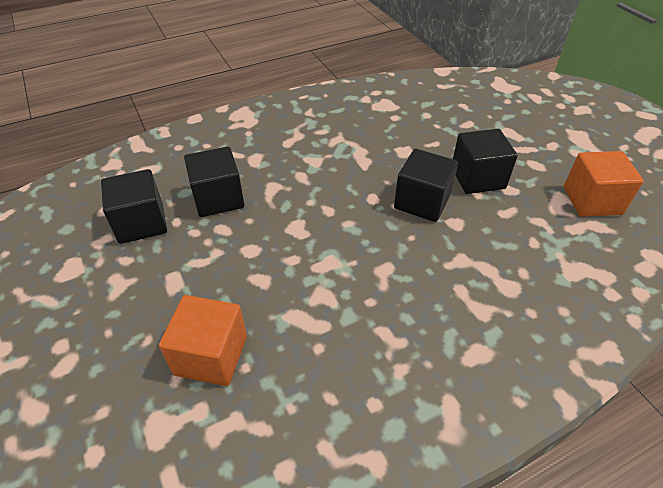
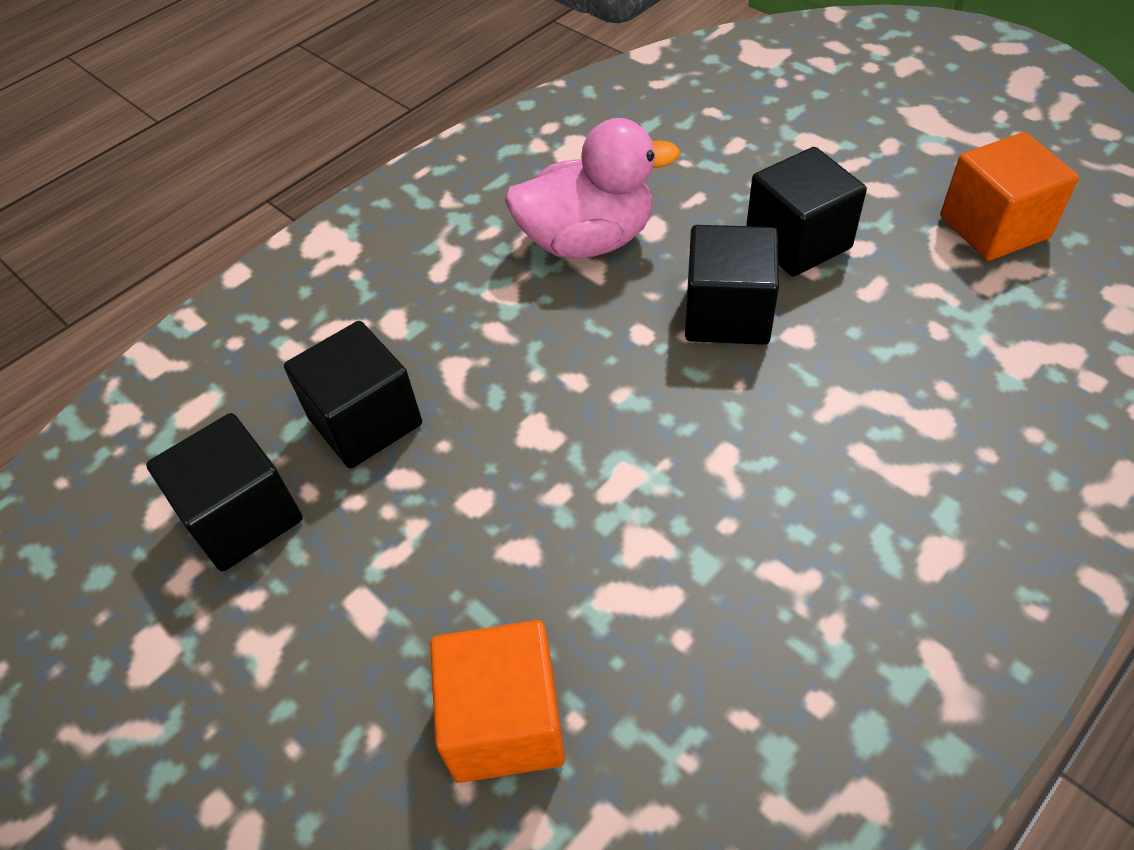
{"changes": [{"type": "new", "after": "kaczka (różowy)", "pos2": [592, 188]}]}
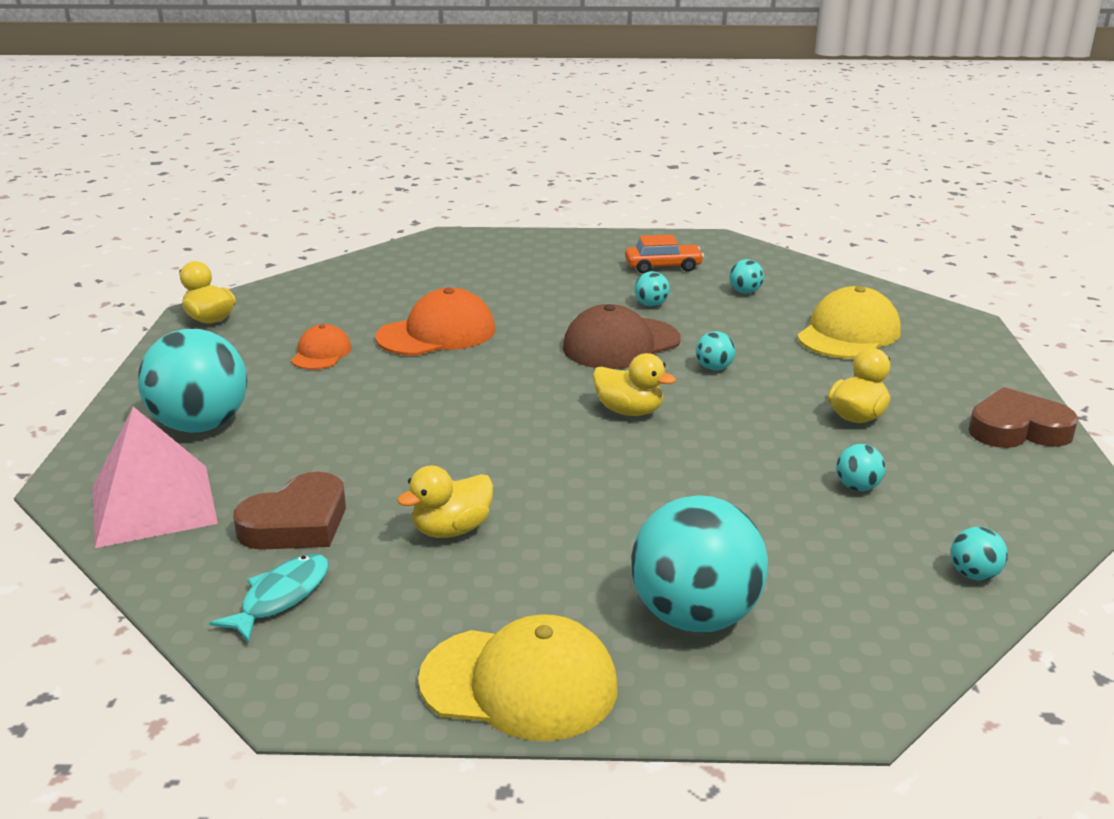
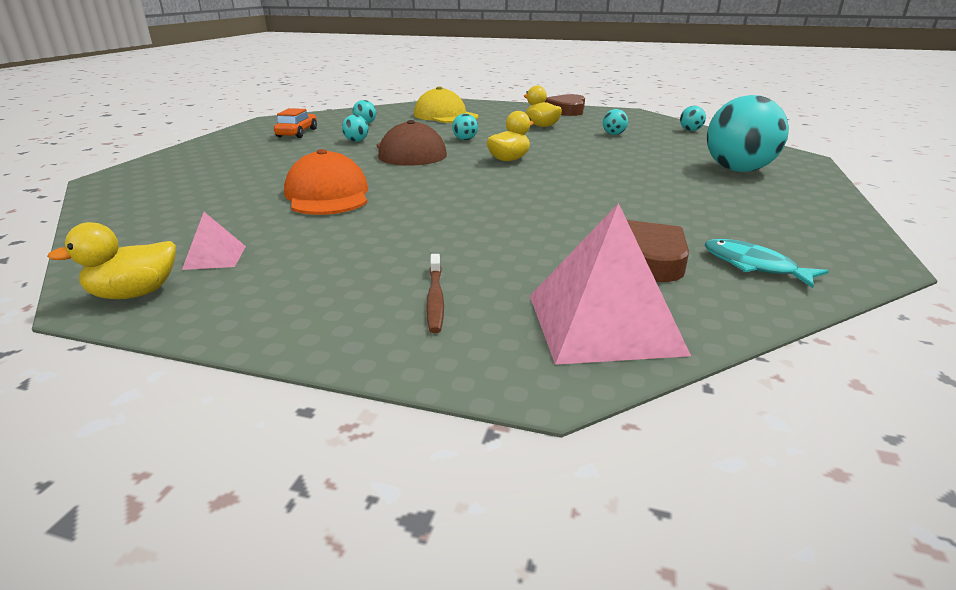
{"changes": [{"type": "gone", "before": "czapka (pomarańczowy)", "pos1": [321, 347]}, {"type": "gone", "before": "kaczka (żółty)", "pos1": [445, 501]}, {"type": "gone", "before": "czapka (żółty)", "pos1": [517, 677]}, {"type": "new", "after": "piramida (różowy)", "pos2": [214, 241]}, {"type": "swapped", "before": "piłka (turkusowy)", "after": "szczoteczka do zębów (brązowy)", "pos1": [192, 381], "pos2": [435, 293]}]}
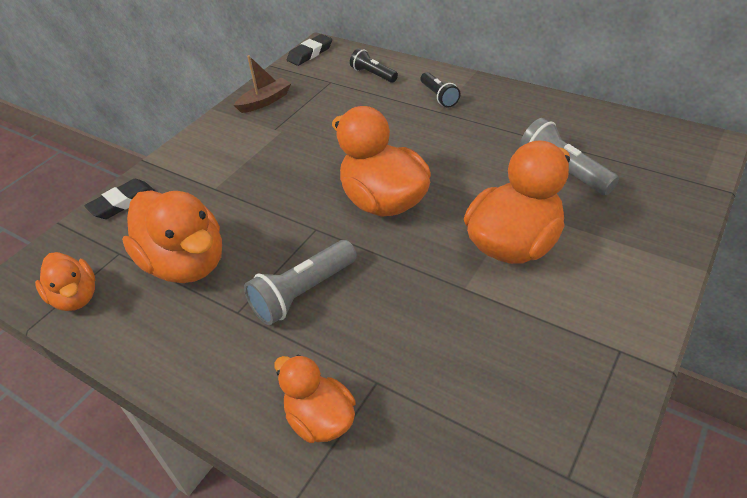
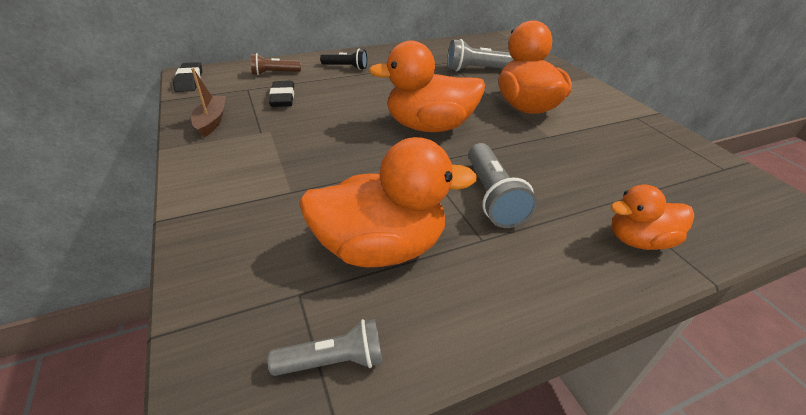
{"changes": [{"type": "shifted", "before": "gumka do mazania (czarny)", "pos1": [120, 199], "pos2": [281, 94]}, {"type": "swapped", "before": "kaczka (pomarańczowy)", "after": "latarka (szary)", "pos1": [65, 281], "pos2": [325, 347]}, {"type": "repainted", "before": "latarka (czarny)", "after": "latarka (brązowy)", "pos1": [374, 65], "pos2": [276, 64]}]}
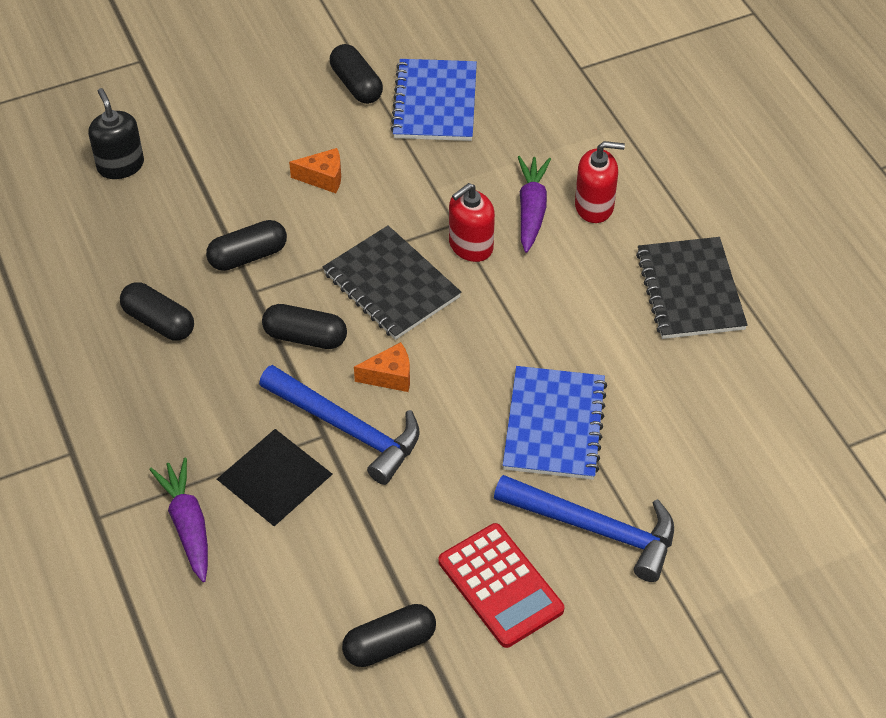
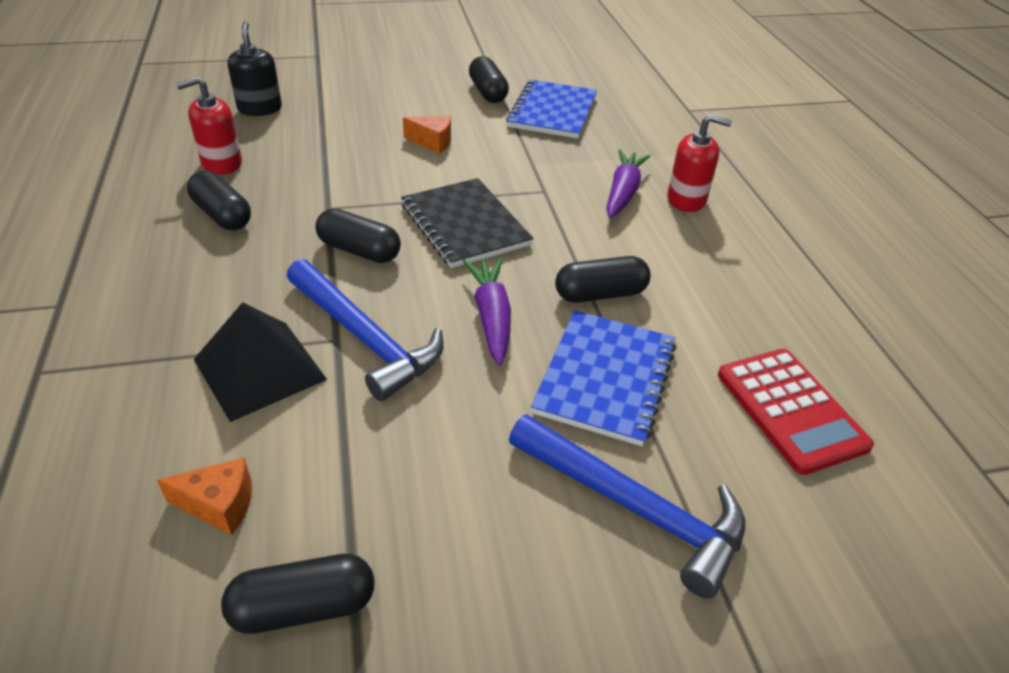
{"changes": [{"type": "gone", "before": "zeszyt (czarny)", "pos1": [692, 288]}, {"type": "shifted", "before": "marchewka (fioletowy)", "pos1": [178, 520], "pos2": [487, 311]}, {"type": "shifted", "before": "kapsułka (czarny)", "pos1": [246, 245], "pos2": [603, 279]}, {"type": "shifted", "before": "ser (pomarańczowy)", "pos1": [382, 367], "pos2": [204, 496]}, {"type": "shifted", "before": "kalkulator (czerwony)", "pos1": [501, 585], "pos2": [796, 412]}, {"type": "shifted", "before": "dozownik mydła (czerwony)", "pos1": [472, 222], "pos2": [209, 125]}]}
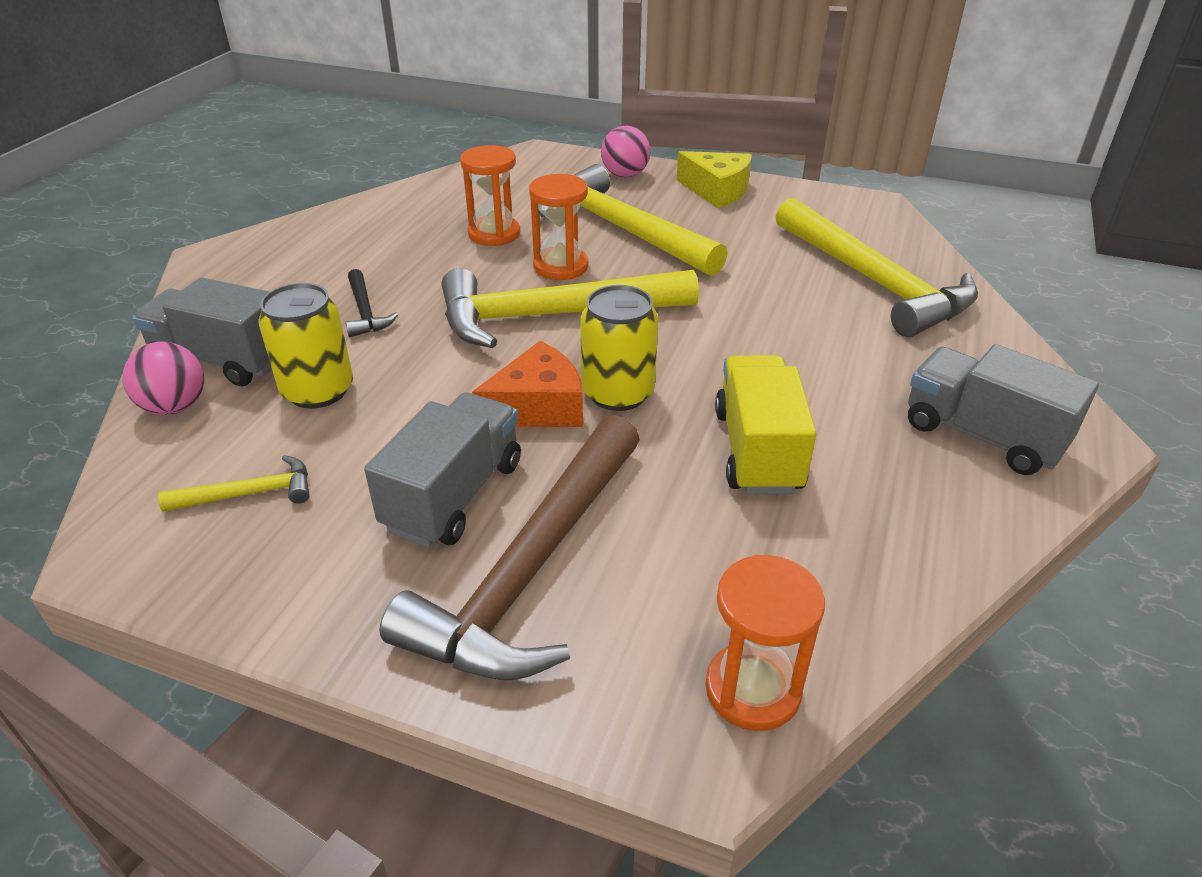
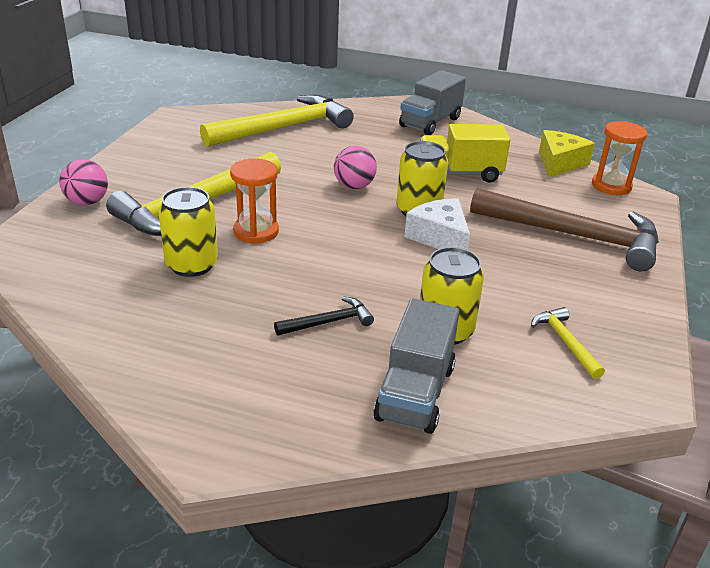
{"changes": [{"type": "gone", "before": "ciężarówka (szary)", "pos1": [442, 469]}, {"type": "gone", "before": "młotek (żółty)", "pos1": [570, 308]}, {"type": "shifted", "before": "piłka (różowy)", "pos1": [163, 378], "pos2": [355, 167]}, {"type": "shifted", "before": "ser (żółty)", "pos1": [714, 179], "pos2": [567, 153]}, {"type": "swapped", "before": "klepsydra (pomarańczowy)", "after": "puszka (żółty)", "pos1": [490, 195], "pos2": [188, 232]}, {"type": "repainted", "before": "ser (pomarańczowy)", "after": "ser (biały)", "pos1": [527, 384], "pos2": [437, 224]}]}
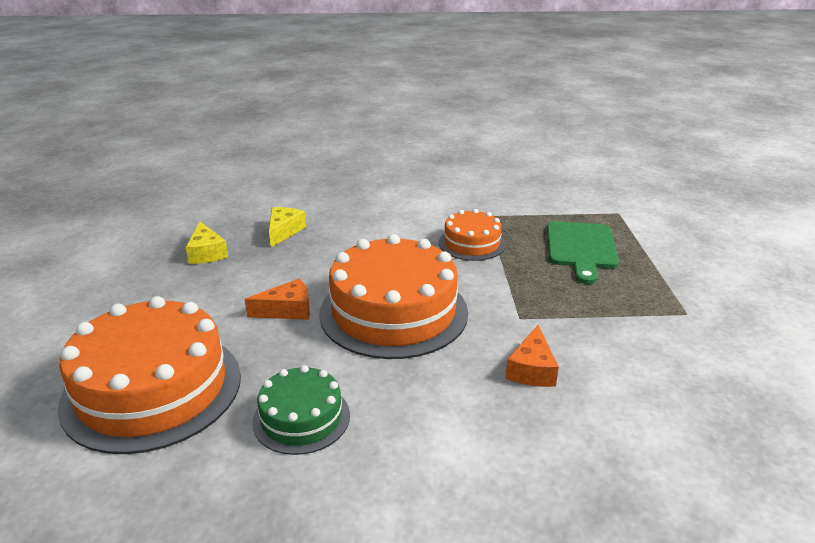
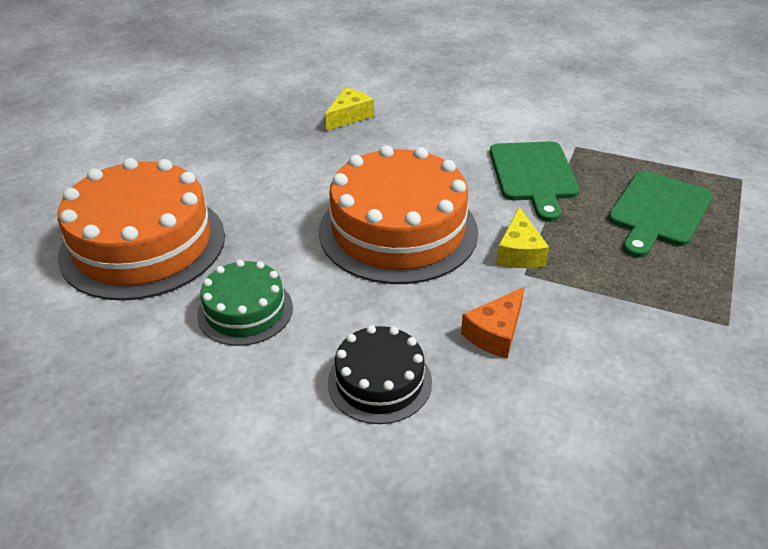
{"changes": [{"type": "gone", "before": "ser (pomarańczowy)", "pos1": [277, 299]}, {"type": "new", "after": "tort (czarny)", "pos2": [380, 374]}, {"type": "shifted", "before": "ser (żółty)", "pos1": [207, 243], "pos2": [522, 237]}, {"type": "swapped", "before": "tort (pomarańczowy)", "after": "deska do krojenia (zielony)", "pos1": [472, 235], "pos2": [534, 181]}]}
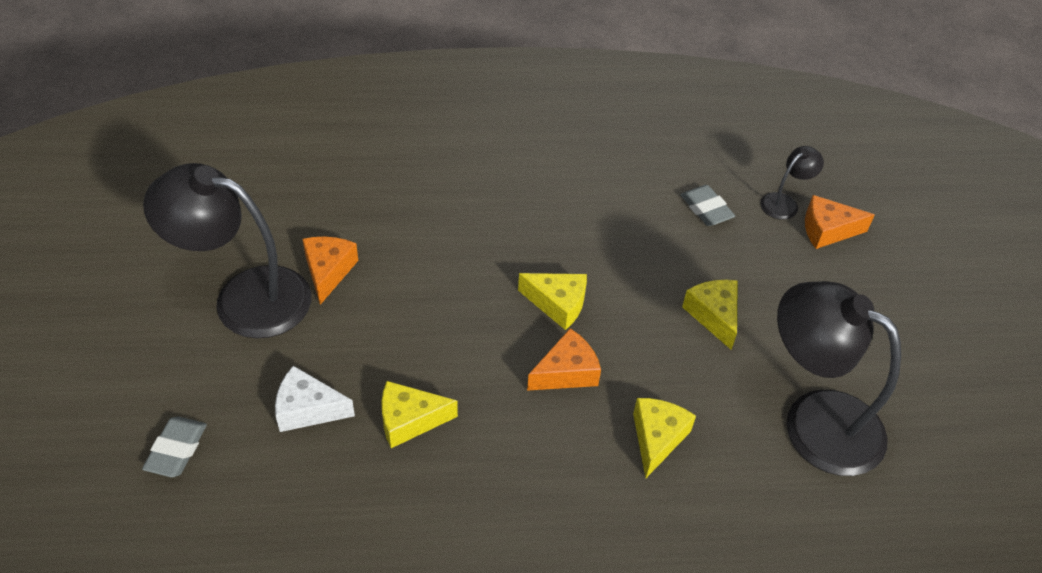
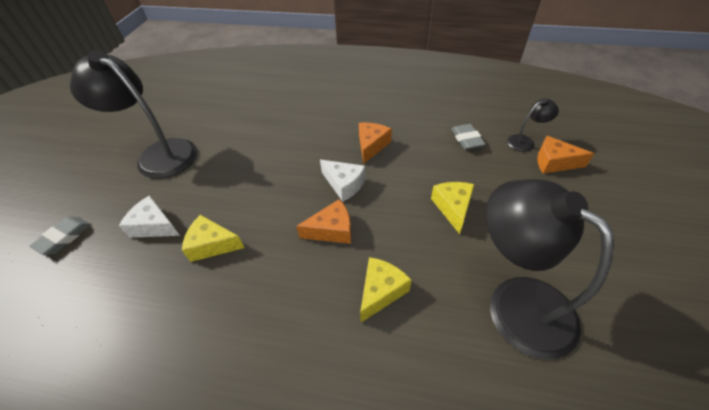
{"changes": [{"type": "shifted", "before": "ser (pomarańczowy)", "pos1": [330, 271], "pos2": [375, 143]}, {"type": "repainted", "before": "ser (żółty)", "after": "ser (biały)", "pos1": [552, 301], "pos2": [342, 181]}]}
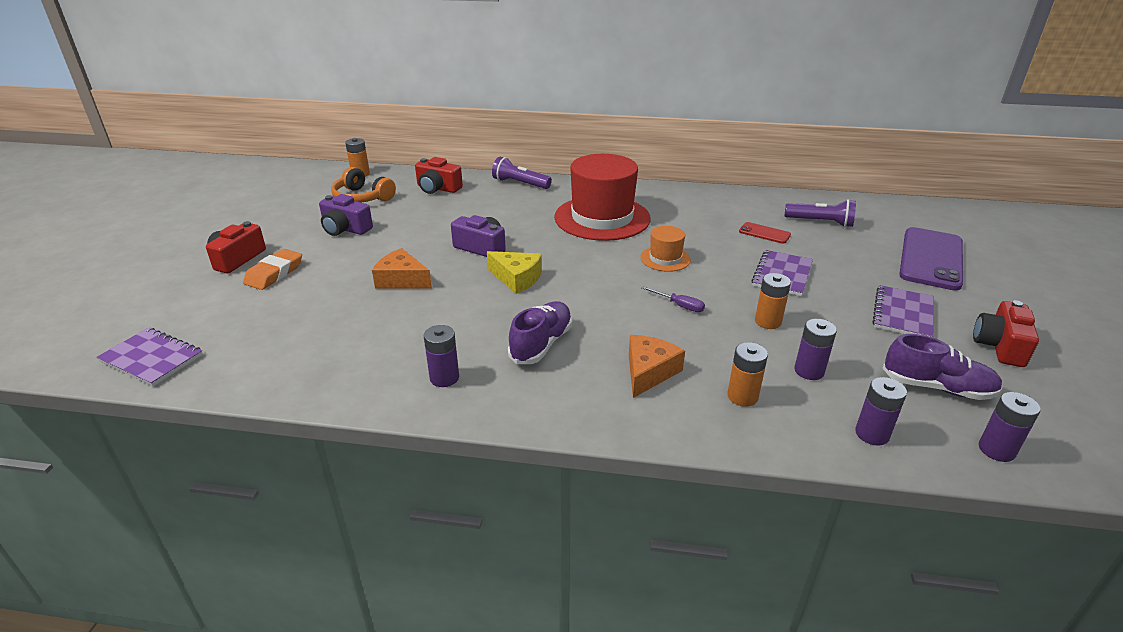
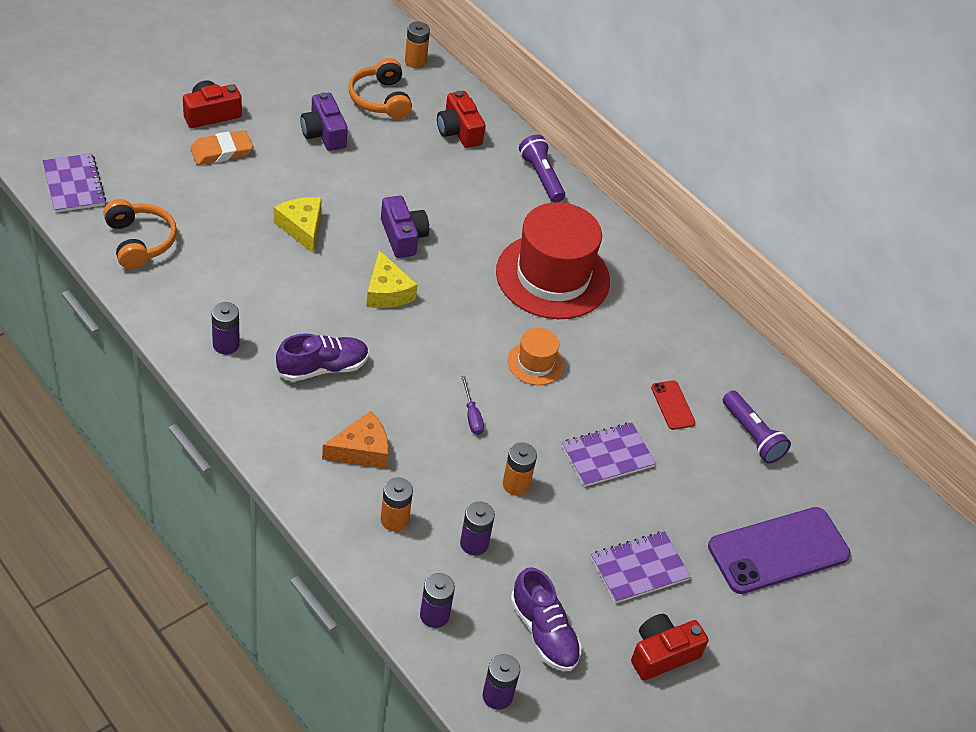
{"changes": [{"type": "new", "after": "słuchawki (pomarańczowy)", "pos2": [140, 234]}, {"type": "repainted", "before": "ser (pomarańczowy)", "after": "ser (żółty)", "pos1": [402, 268], "pos2": [298, 225]}]}
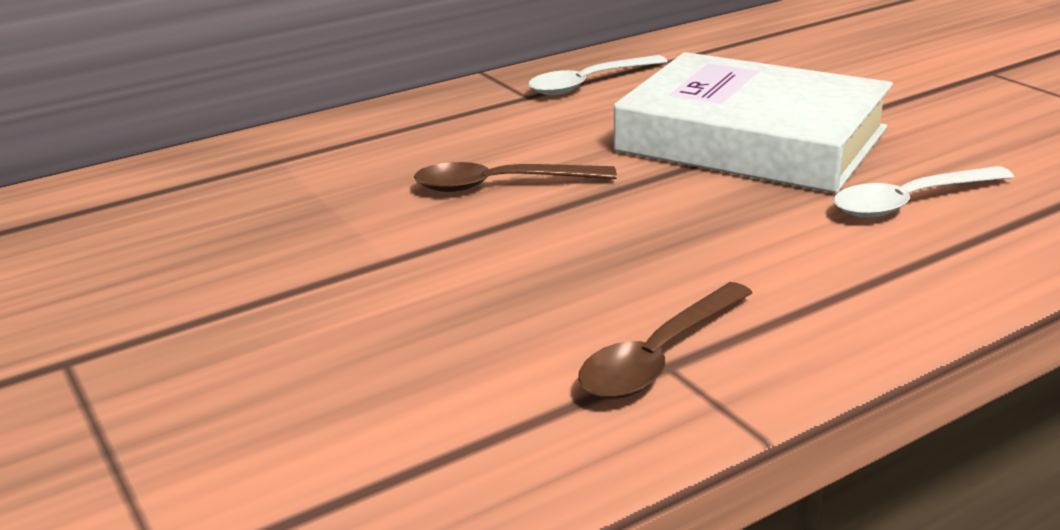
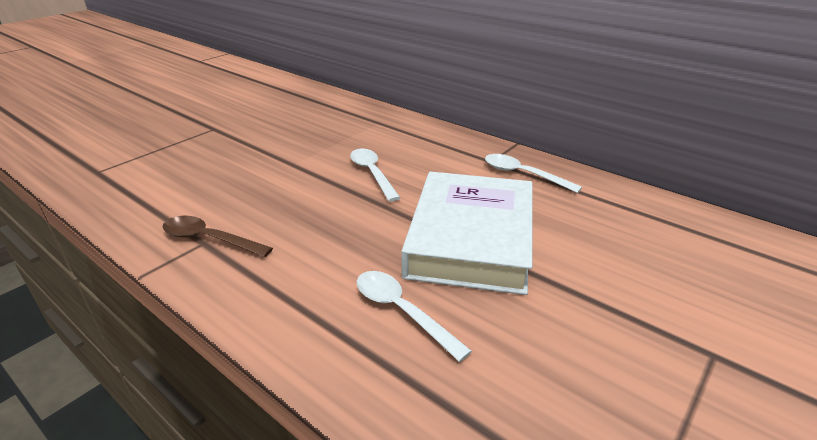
{"changes": [{"type": "repainted", "before": "łyżka (brązowy)", "after": "łyżka (biały)", "pos1": [515, 177], "pos2": [375, 175]}]}
